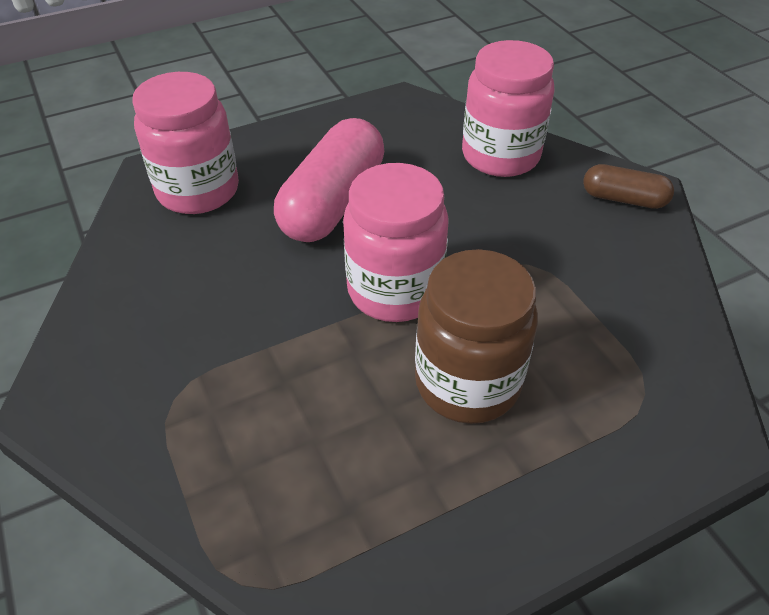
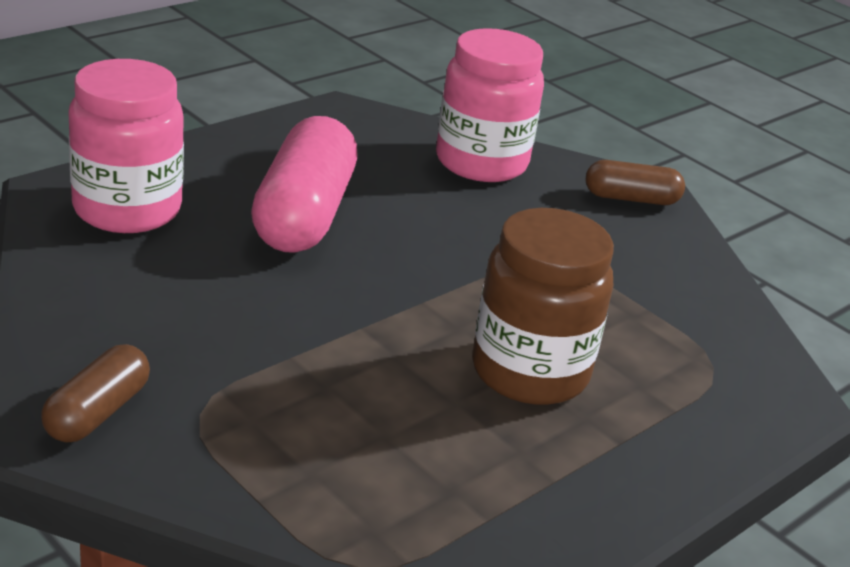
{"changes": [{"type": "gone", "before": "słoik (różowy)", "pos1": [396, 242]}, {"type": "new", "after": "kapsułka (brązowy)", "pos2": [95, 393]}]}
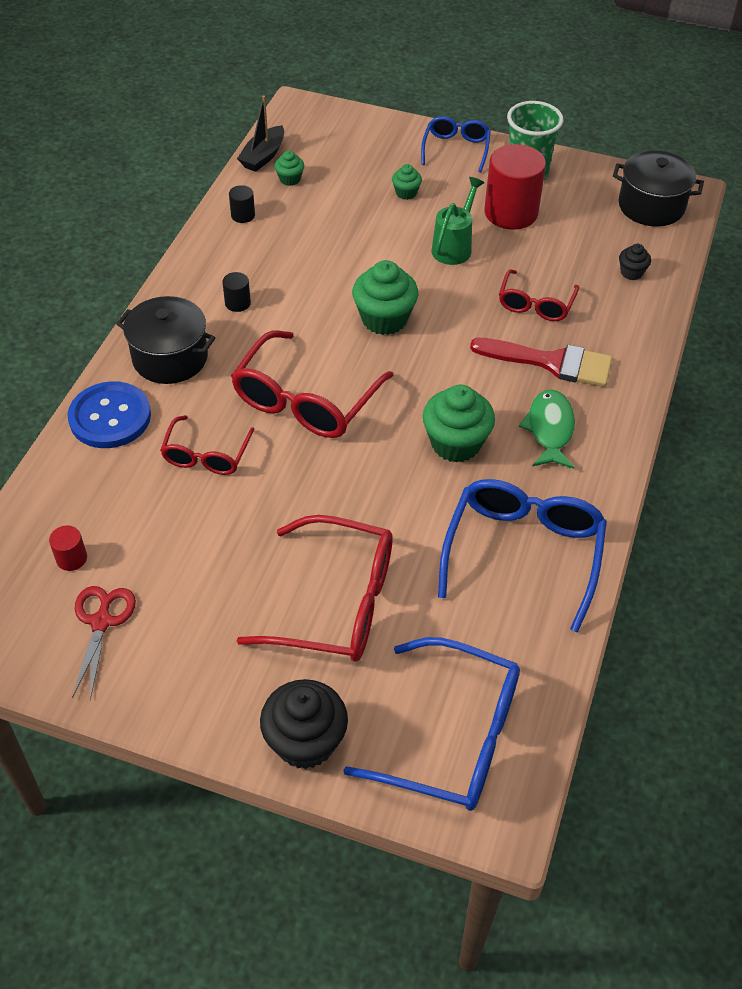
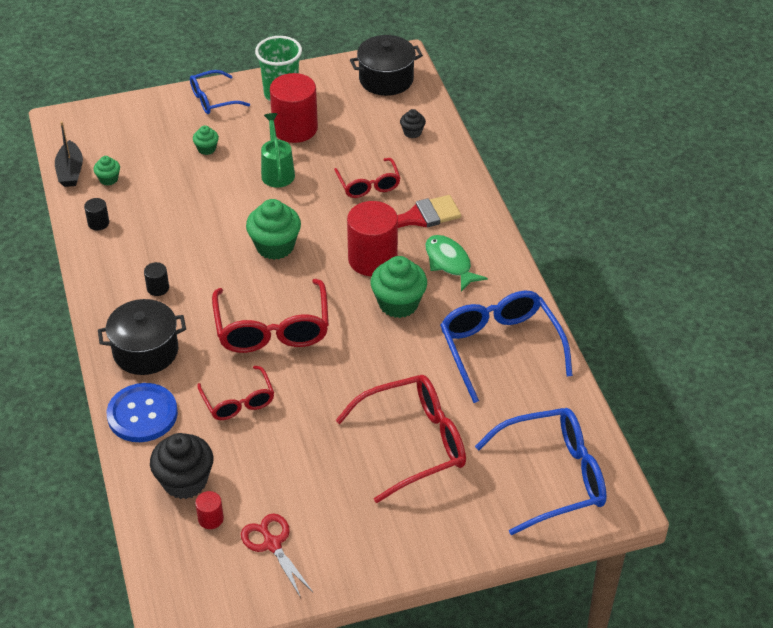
{"changes": [{"type": "new", "after": "walec (czerwony)", "pos2": [372, 238]}, {"type": "shifted", "before": "muffinka (czarny)", "pos1": [304, 724], "pos2": [181, 466]}, {"type": "rotated", "before": "okulary (niebieski)", "pos1": [456, 144], "pos2": [220, 92], "turn": -90}]}
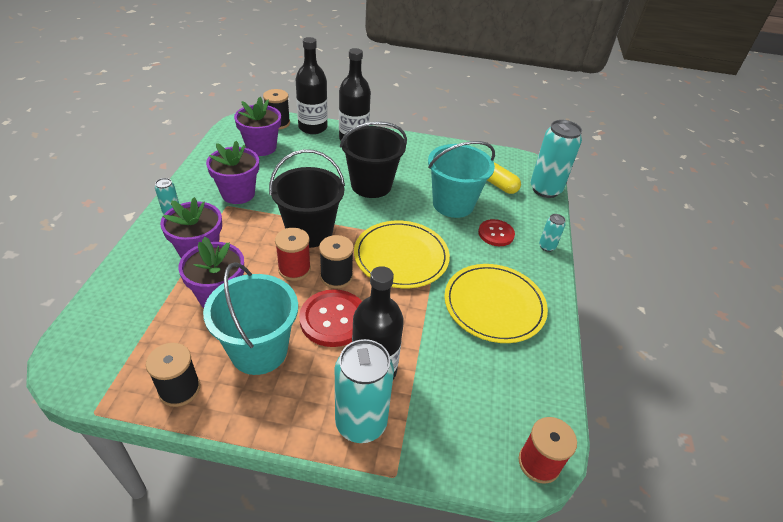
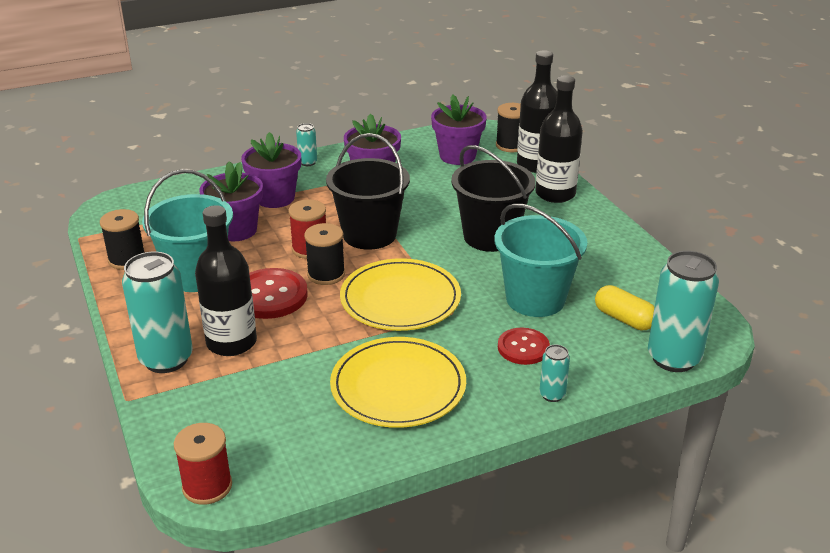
{"changes": [{"type": "rotated", "before": "kapsułka (żółty)", "pos1": [504, 178], "pos2": [624, 307], "turn": -60}]}
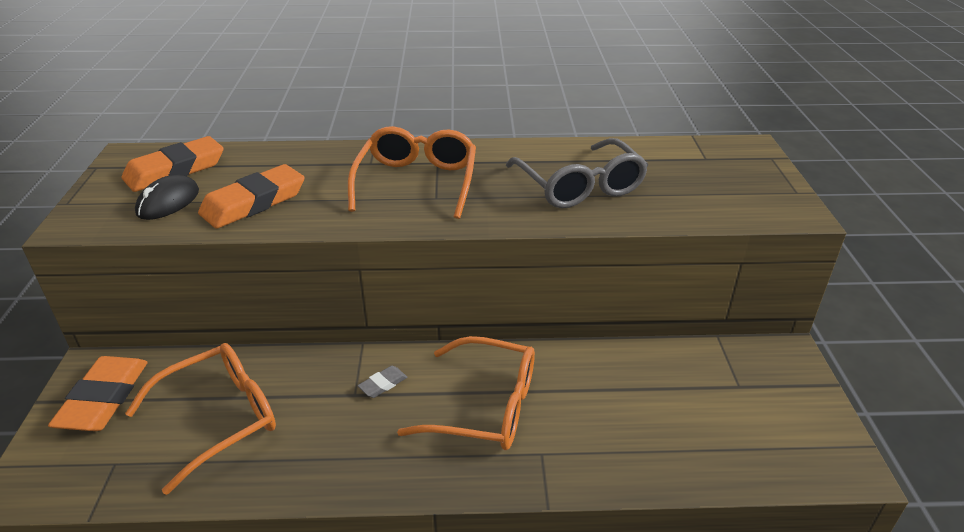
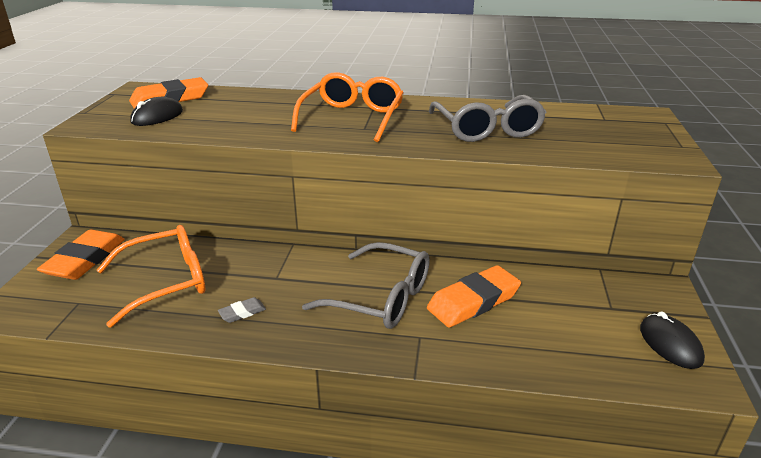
{"changes": [{"type": "new", "after": "myszka (czarny)", "pos2": [672, 340]}, {"type": "shifted", "before": "gumka do mazania (pomarańczowy)", "pos1": [251, 196], "pos2": [474, 296]}, {"type": "shifted", "before": "gumka do mazania (szary)", "pos1": [382, 382], "pos2": [242, 310]}, {"type": "repainted", "before": "okulary (pomarańczowy)", "after": "okulary (szary)", "pos1": [466, 393], "pos2": [366, 285]}]}
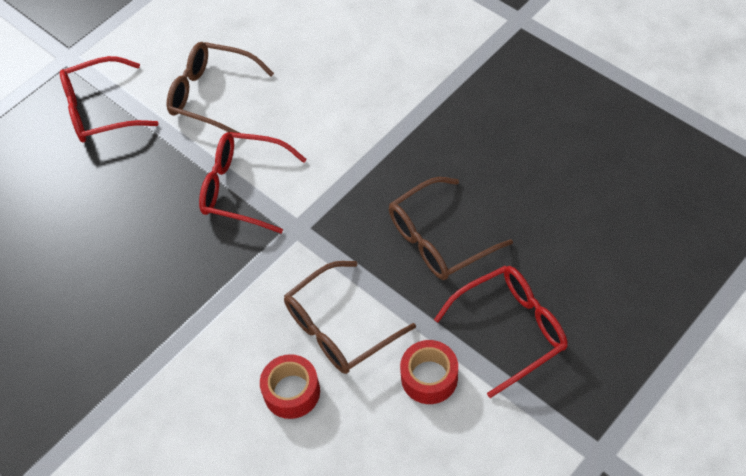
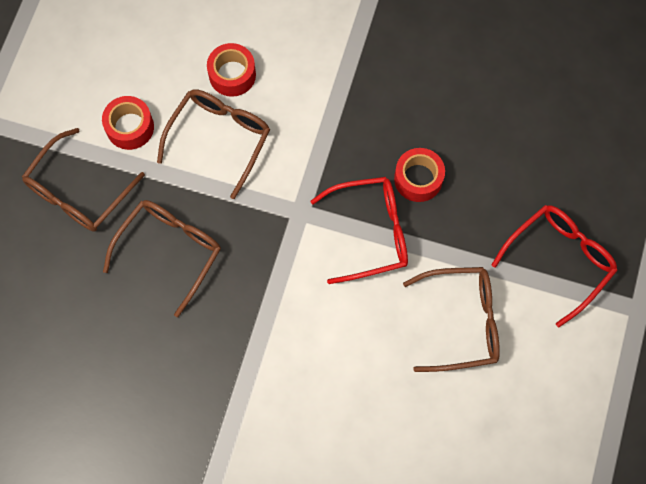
{"changes": [{"type": "new", "after": "taśma klejąca (czerwony)", "pos2": [419, 175]}, {"type": "repainted", "before": "okulary (czerwony)", "after": "okulary (brązowy)", "pos1": [500, 332], "pos2": [83, 180]}]}
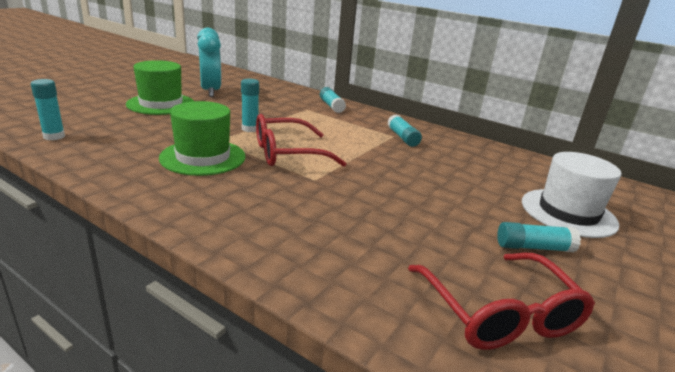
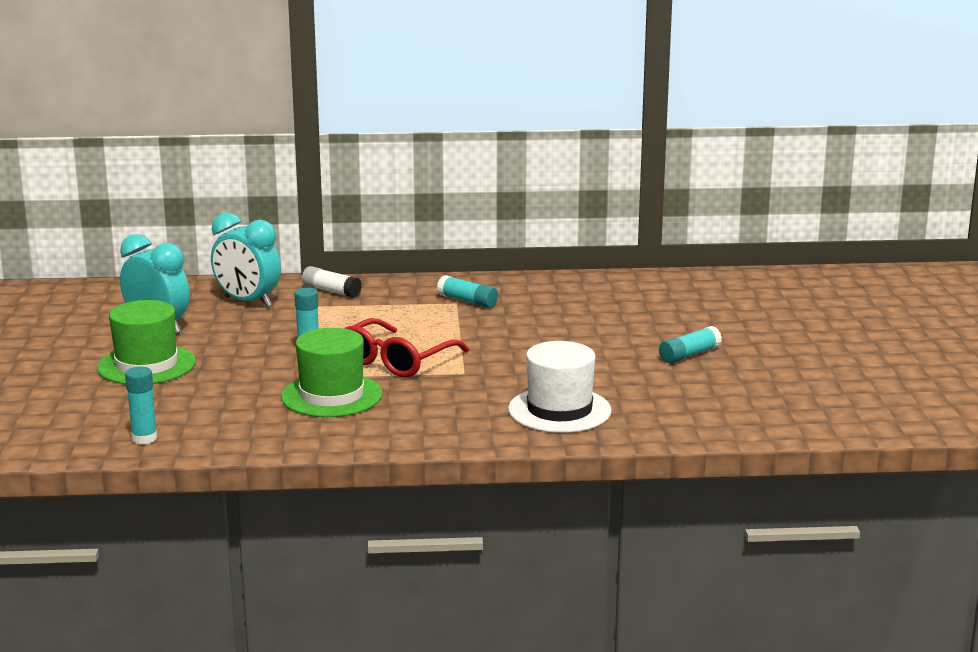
{"changes": [{"type": "gone", "before": "okulary (czerwony)", "pos1": [501, 301]}, {"type": "new", "after": "budzik (turkusowy)", "pos2": [246, 260]}, {"type": "shifted", "before": "kapelusz (biały)", "pos1": [572, 195], "pos2": [560, 387]}, {"type": "repainted", "before": "klej w sztyfcie (turkusowy)", "after": "klej w sztyfcie (biały)", "pos1": [333, 100], "pos2": [332, 282]}]}
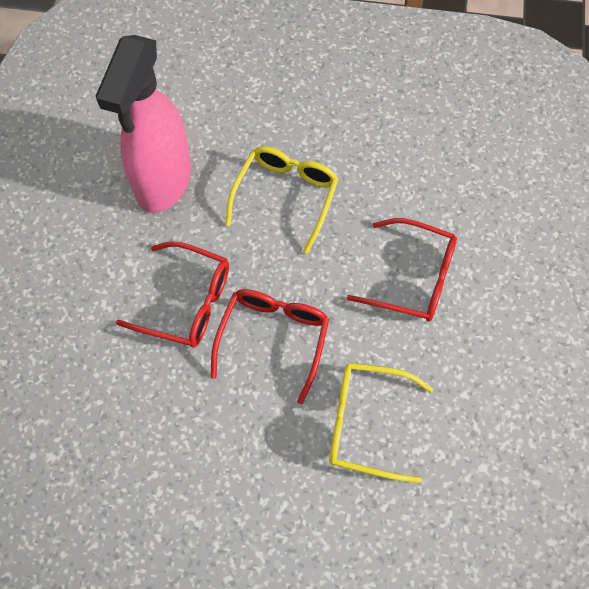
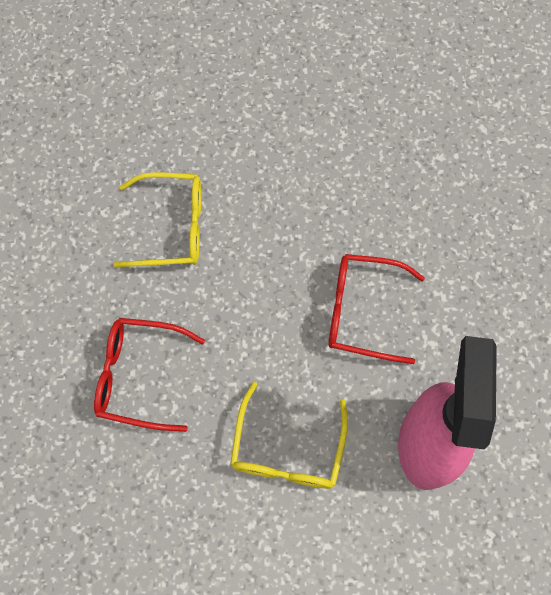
{"changes": [{"type": "gone", "before": "okulary (czerwony)", "pos1": [270, 346]}]}
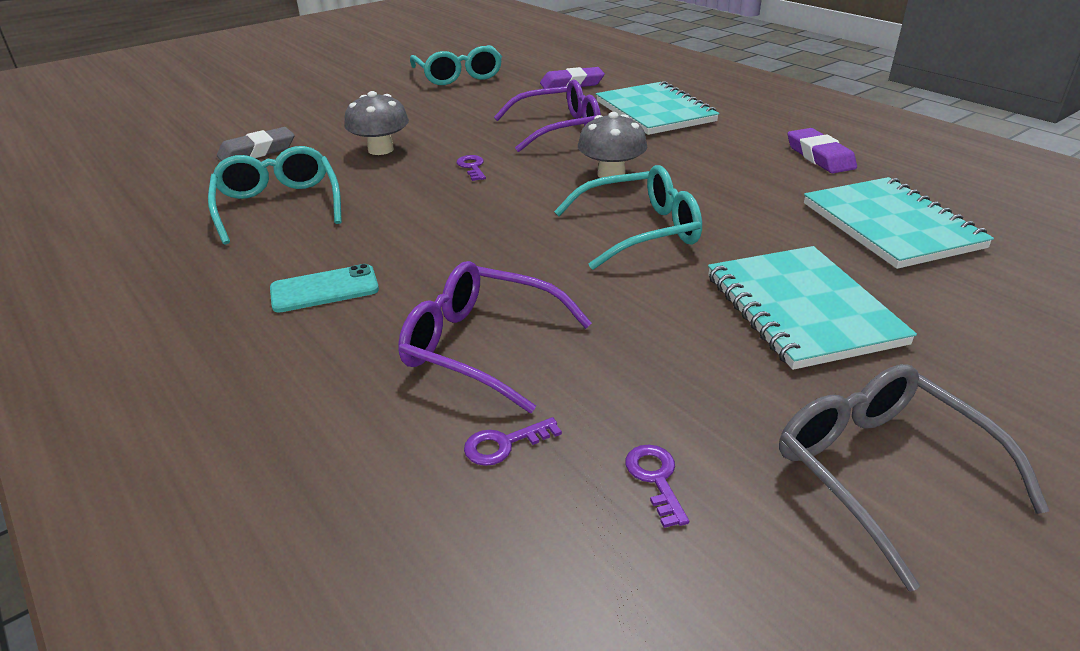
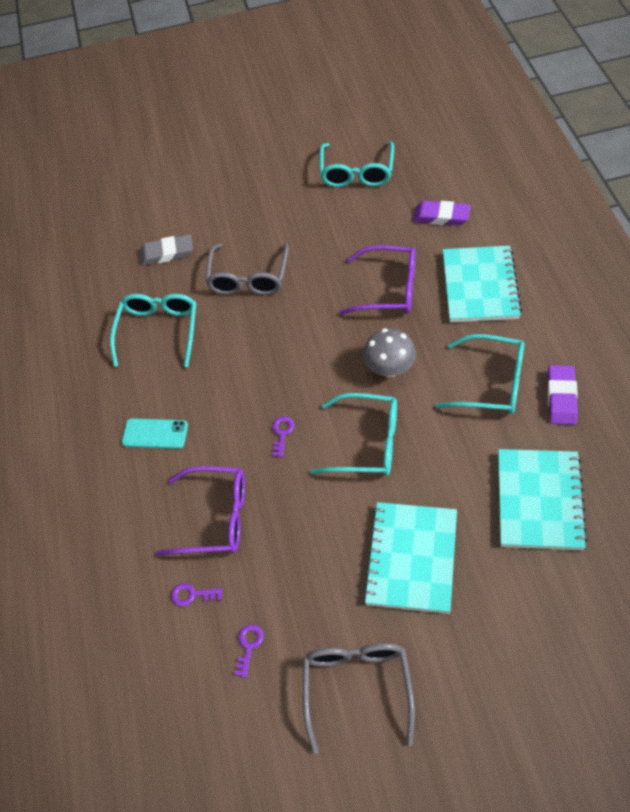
{"changes": [{"type": "new", "after": "okulary (turkusowy)", "pos2": [480, 374]}, {"type": "shifted", "before": "klucz (fioletowy)", "pos1": [471, 168], "pos2": [283, 436]}, {"type": "swapped", "before": "grzyb (szary)", "after": "okulary (szary)", "pos1": [376, 123], "pos2": [247, 269]}, {"type": "rotated", "before": "okulary (fioletowy)", "pos1": [495, 337], "pos2": [200, 511], "turn": 135}]}
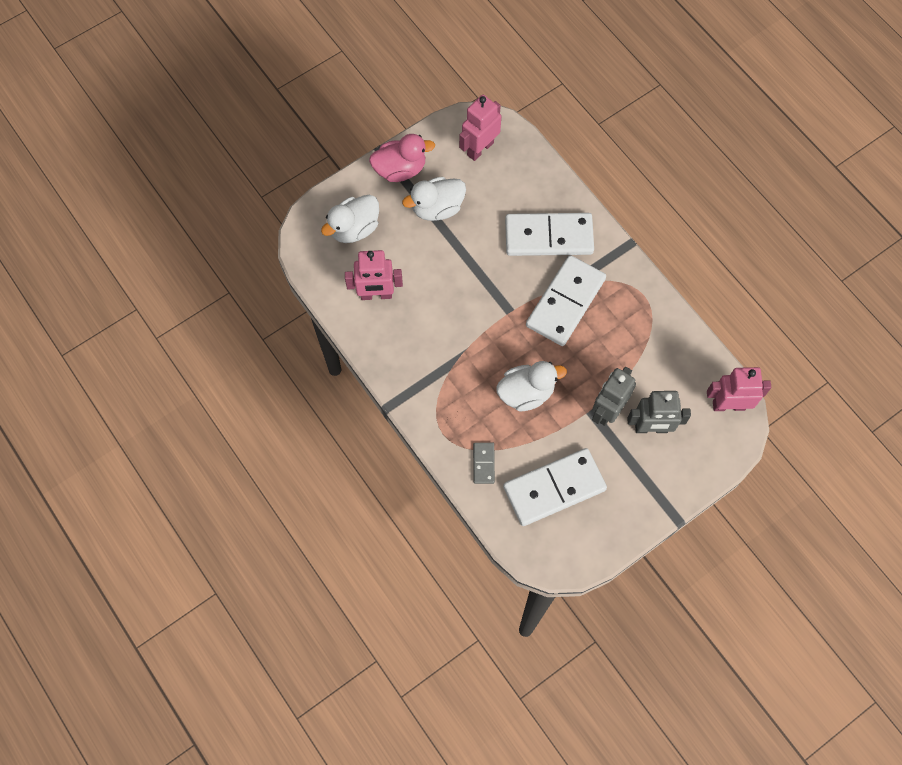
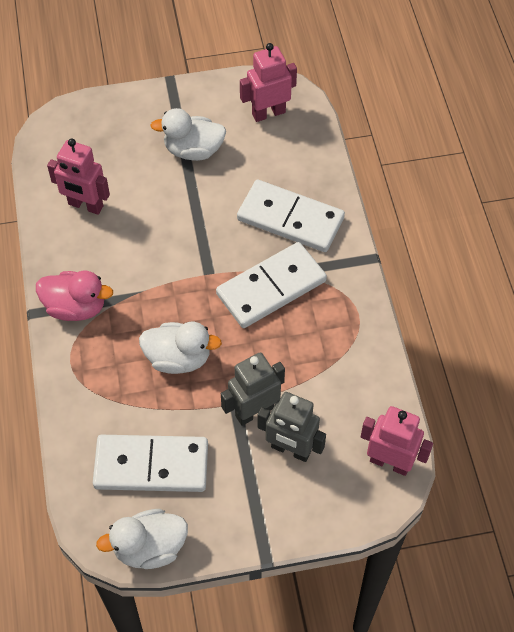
{"changes": [{"type": "gone", "before": "kostka domina (szary)", "pos1": [484, 463]}, {"type": "shifted", "before": "kaczka (biały)", "pos1": [350, 219], "pos2": [142, 539]}, {"type": "shifted", "before": "kaczka (różowy)", "pos1": [402, 158], "pos2": [74, 295]}]}
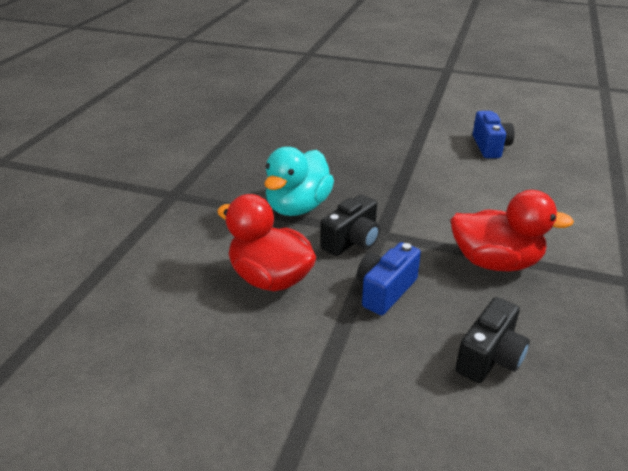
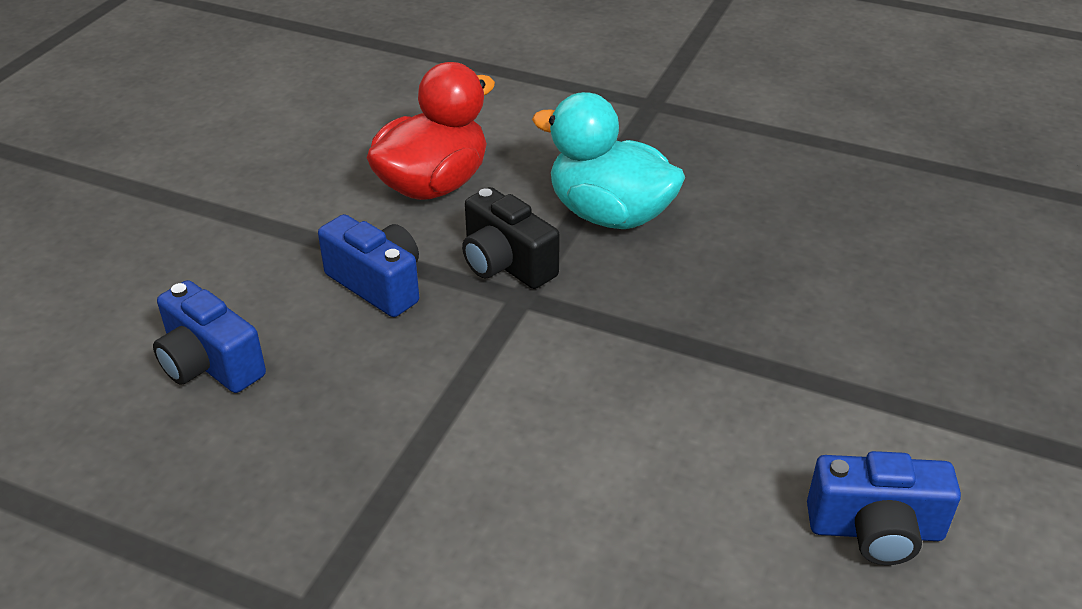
{"changes": [{"type": "gone", "before": "kaczka (czerwony)", "pos1": [512, 230]}, {"type": "repainted", "before": "aparat fotograficzny (czarny)", "after": "aparat fotograficzny (niebieski)", "pos1": [492, 340], "pos2": [209, 336]}]}
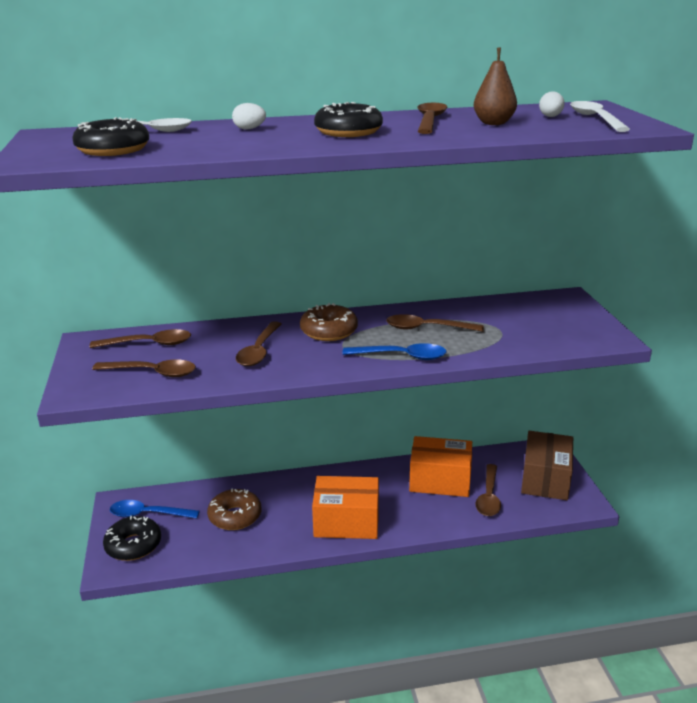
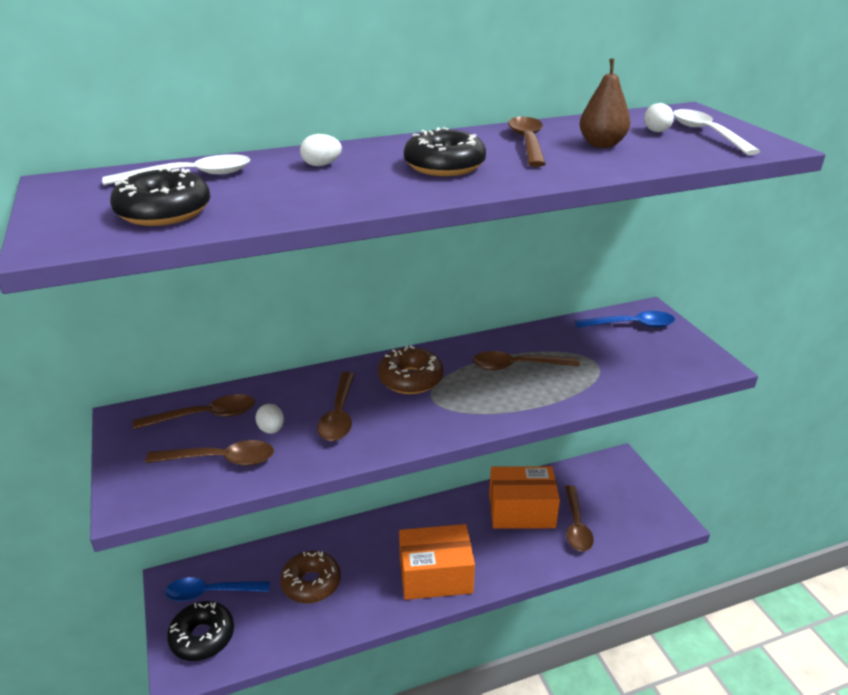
{"changes": [{"type": "gone", "before": "pudełko (brązowy)", "pos1": [547, 465]}, {"type": "new", "after": "jajko (biały)", "pos2": [269, 419]}, {"type": "shifted", "before": "łyżka (niebieski)", "pos1": [394, 351], "pos2": [625, 319]}]}
